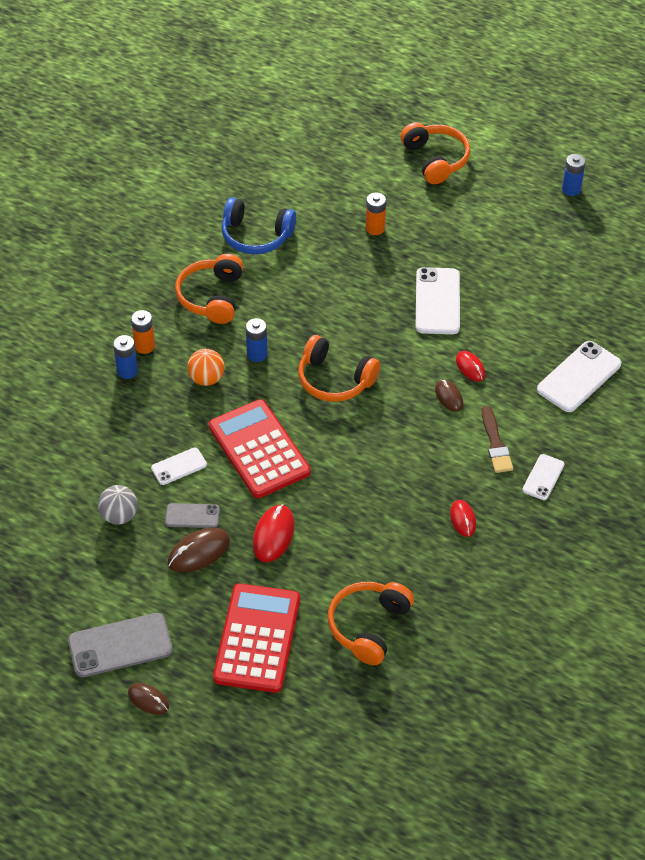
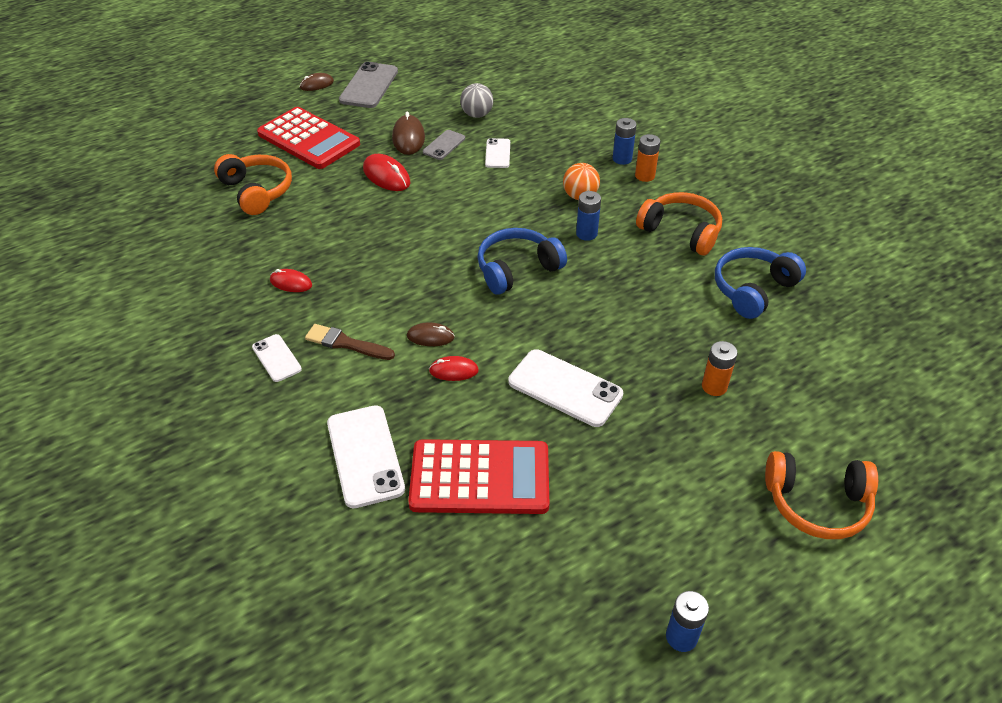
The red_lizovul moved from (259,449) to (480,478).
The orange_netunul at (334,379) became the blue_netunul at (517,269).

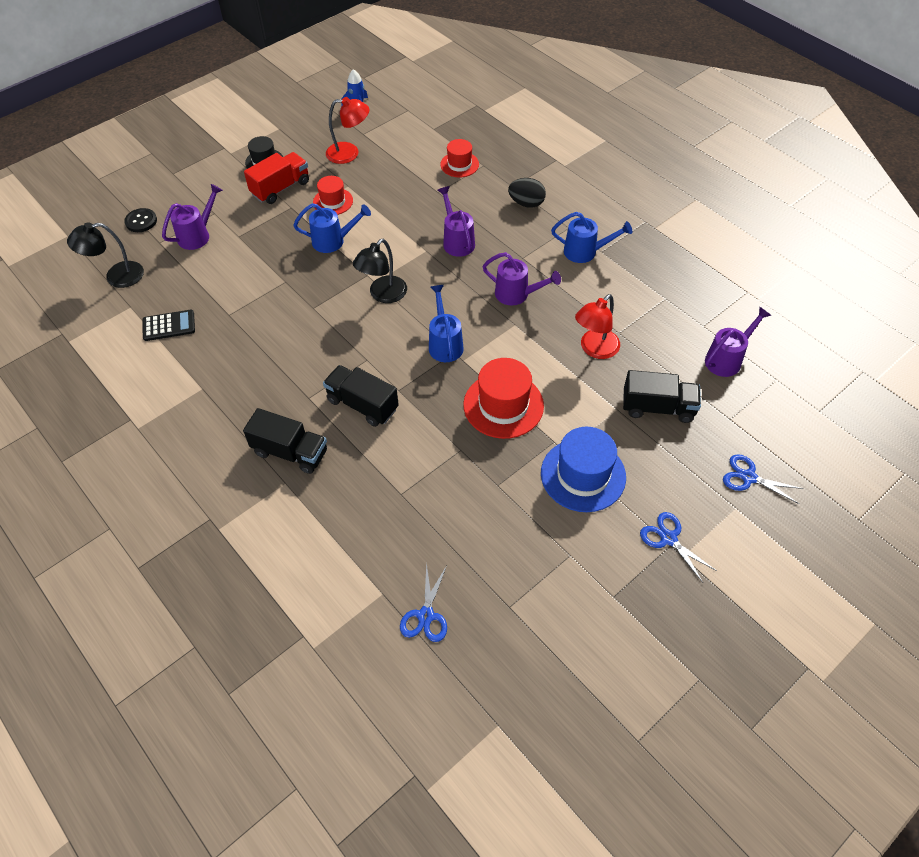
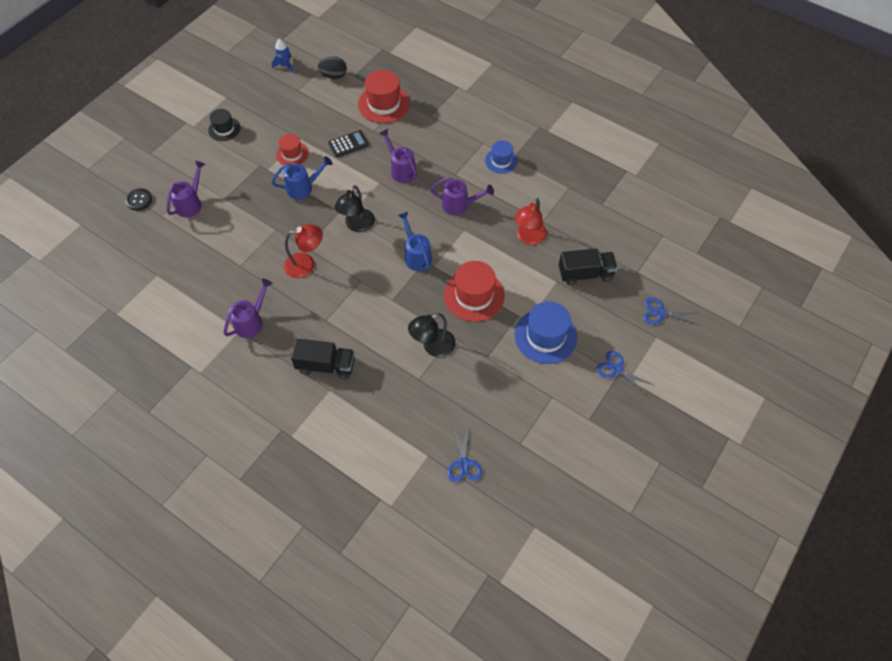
The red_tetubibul at (280,188) disappeared.
The black_tetubibul at (362,404) disappeared.
The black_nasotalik moved from (116,276) to (433,347).
The black_lizovul moved from (169,326) to (348,144).
The red_nasotalik moved from (349,153) to (306,264).
The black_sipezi moved from (526,203) to (334,76).
The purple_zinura moved from (727,359) to (251,322).
The blue_zinura at (585,252) was replaced by the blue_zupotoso at (501,161).
The red_zupotoso at (459,164) changed to 1.67 times the size.

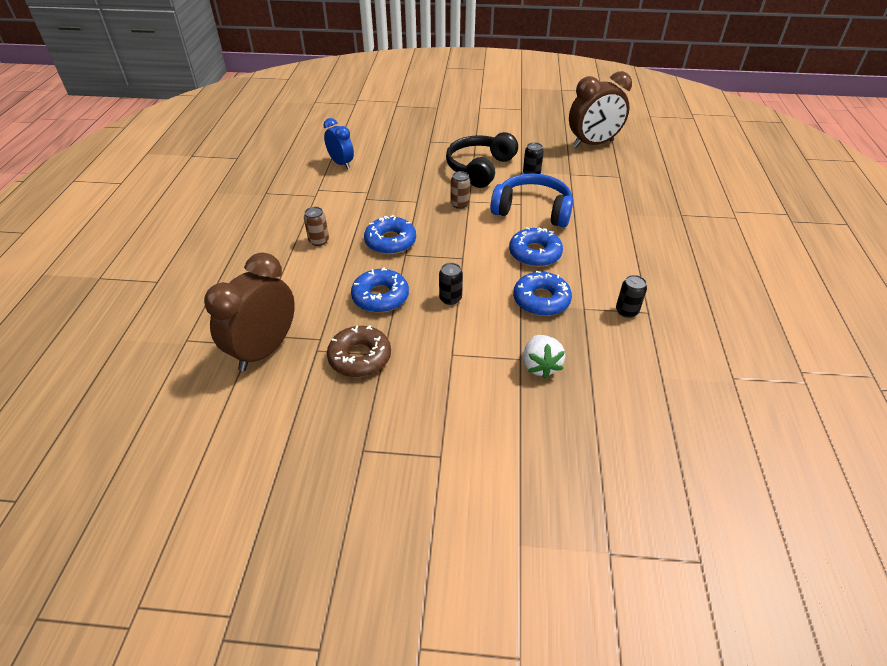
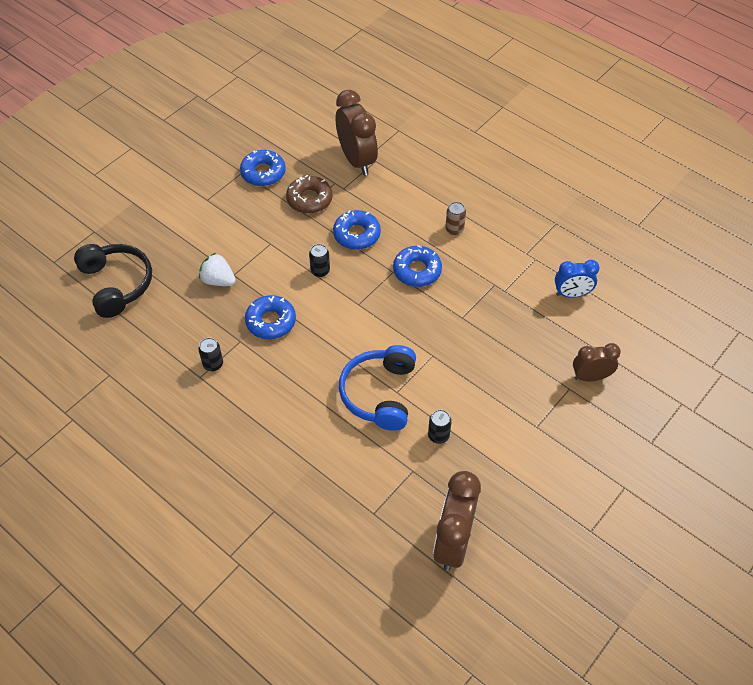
The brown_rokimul at (460,204) disappeared.
The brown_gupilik at (590,377) appeared.
The black_netunul moved from (479,168) to (117,284).
The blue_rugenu moved from (535,253) to (263,173).
The blue_netunul at (532,210) turned 135 degrees clockwise.

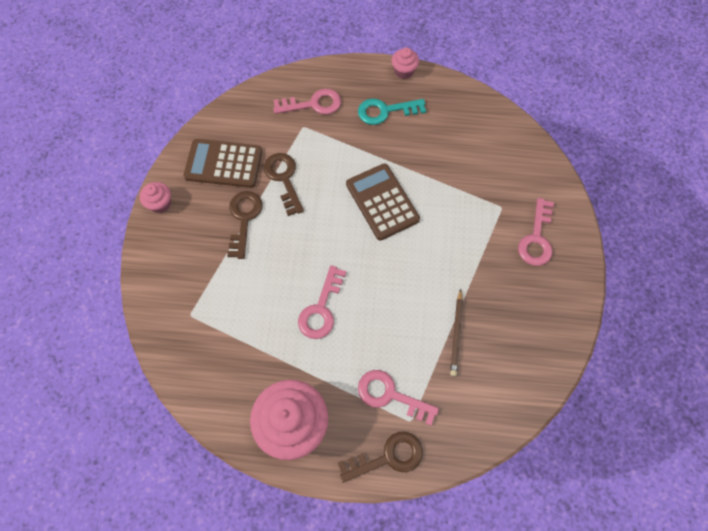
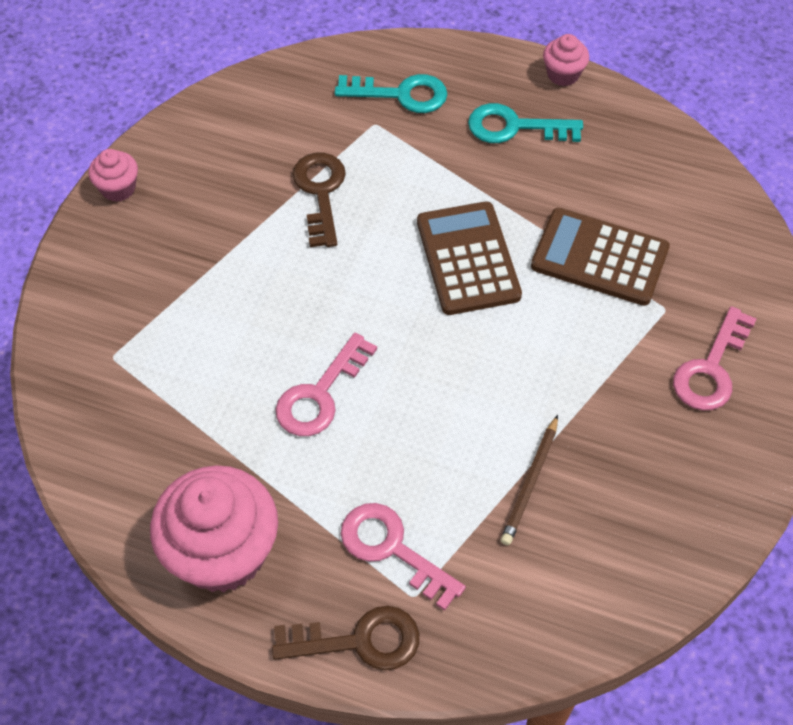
The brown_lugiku at (244,219) disappeared.
The brown_lizovul moved from (223,164) to (599,257).
The pink_lugiku at (313,104) became the turquoise_lugiku at (401,94).

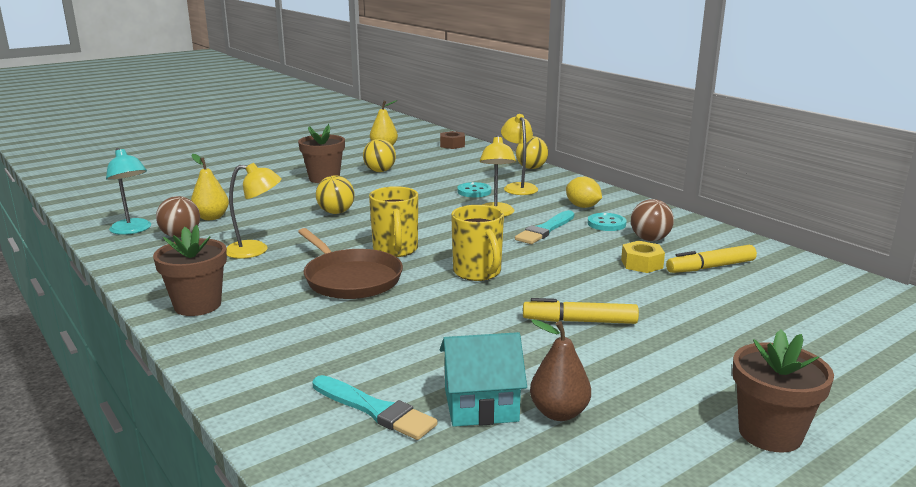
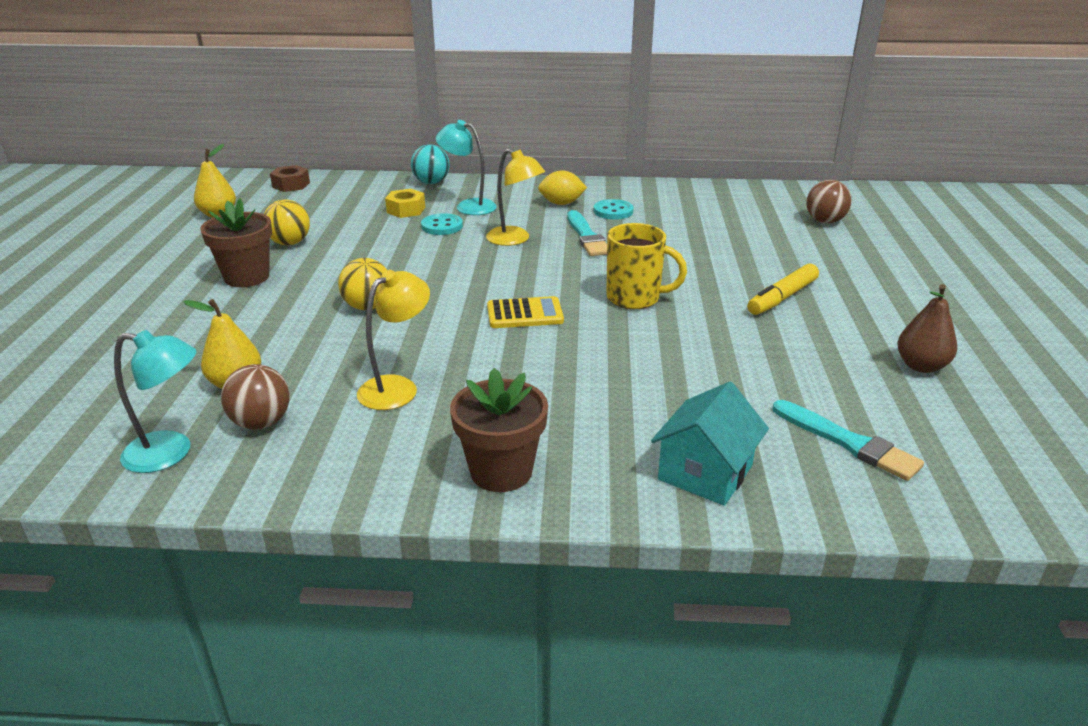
The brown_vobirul at (350,279) disappeared.
The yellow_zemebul at (710,267) disappeared.
The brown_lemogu at (770,433) disappeared.
The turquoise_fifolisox moved from (481,405) to (705,473).
The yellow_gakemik moved from (641,264) to (406,210).
The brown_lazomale moved from (650,239) to (825,221).
The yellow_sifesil at (395,250) was replaced by the yellow_lizovul at (525,314).
The yellow_nasotalik at (518,187) became the turquoise_nasotalik at (468,206).
The yellow_lazomale at (531,168) became the turquoise_lazomale at (431,183).
The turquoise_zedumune at (375,410) turned 60 degrees clockwise.

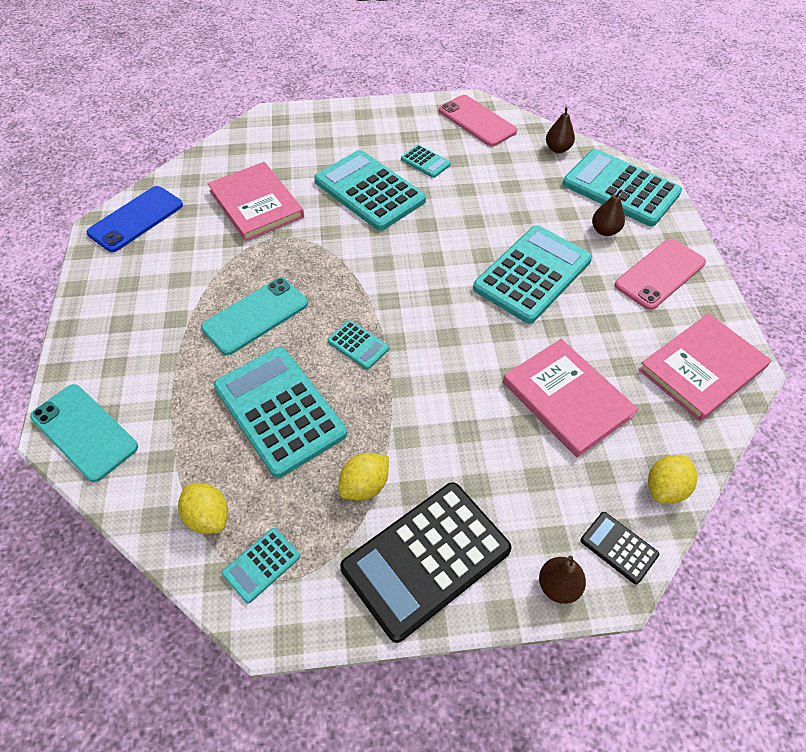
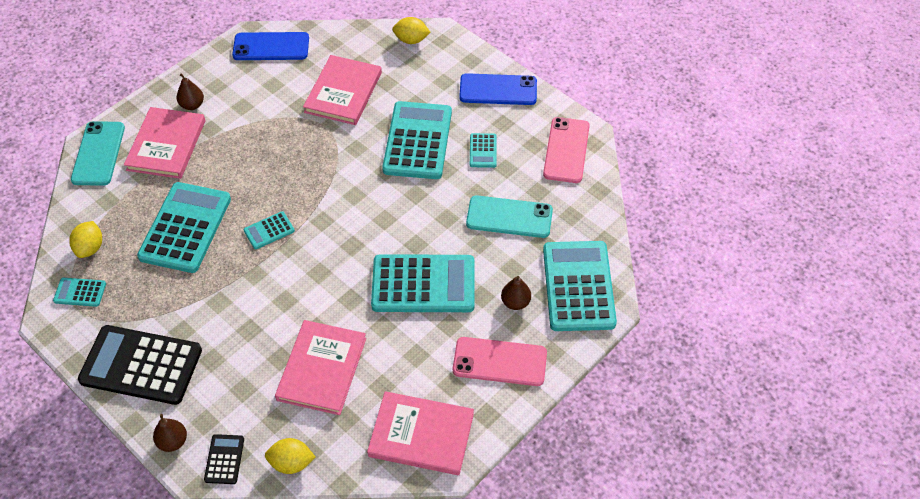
The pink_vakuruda at (166,145) appeared.
The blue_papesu at (498,90) appeared.
The turquoise_papesu moved from (255,316) to (509,217).
The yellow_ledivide moved from (365,486) to (411,40).
The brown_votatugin moved from (557,149) to (192,105).
The turquoise_lizovul at (358,345) turned 60 degrees clockwise.

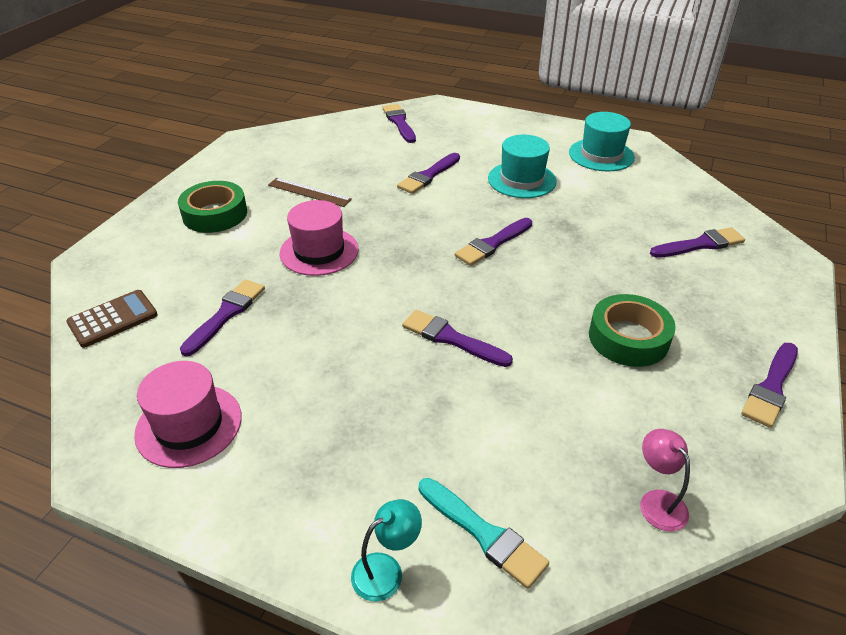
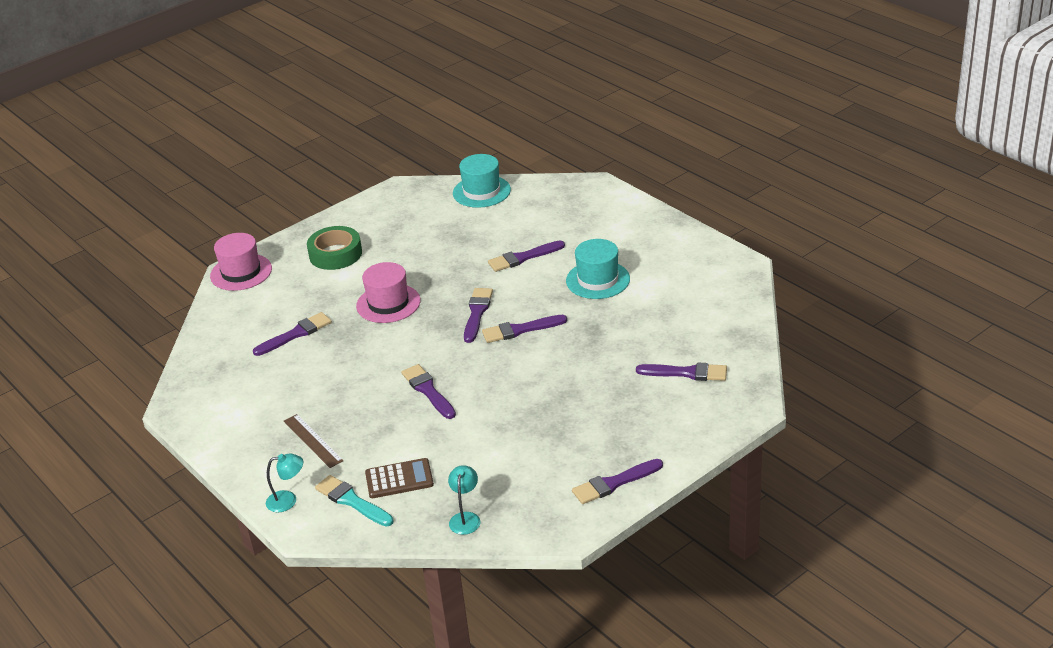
The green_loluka at (628,338) disappeared.
The brown_lizovul moved from (113,319) to (399,479).
The pink_zupotoso moved from (189,425) to (241,272).
The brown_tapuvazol moved from (309,192) to (312,441).
The purple_zedumune moved from (399,122) to (477,313).
The turquoise_zupotoso moved from (601,155) to (481,191).
The pink_nasotalik at (657,501) became the turquoise_nasotalik at (465,518).
The turquoise_zedumune at (483,534) turned 150 degrees clockwise.

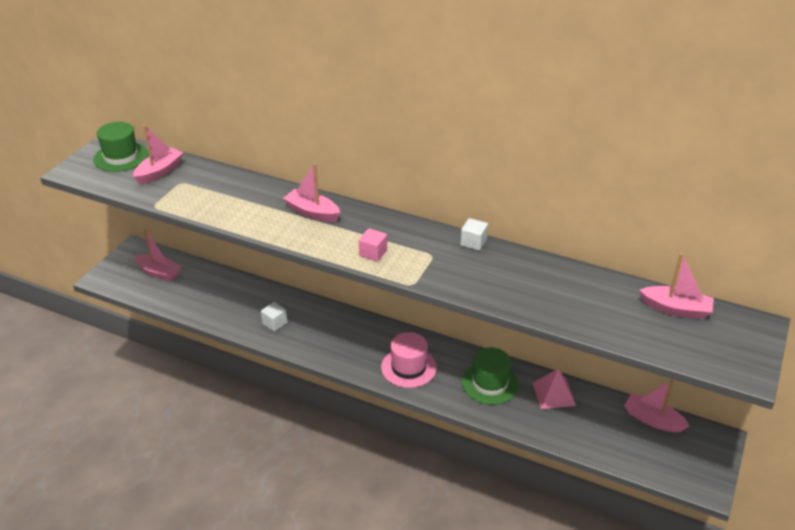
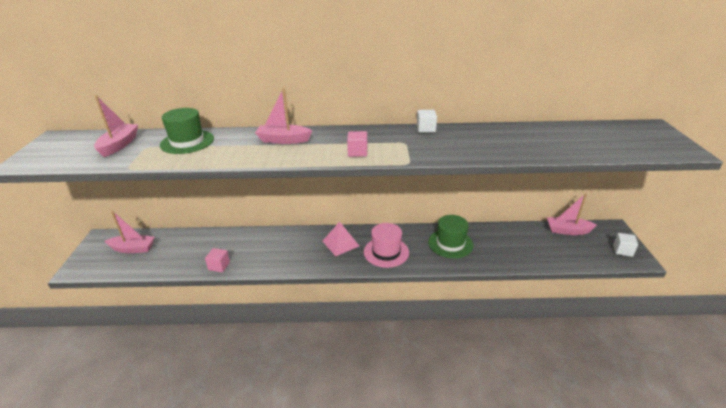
The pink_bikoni at (676,309) disappeared.
The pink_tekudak at (219,266) appeared.
The green_zupotoso moved from (121,157) to (187,142).
The white_tekudak moved from (274,323) to (622,250).
The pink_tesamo moved from (553,394) to (340,243).

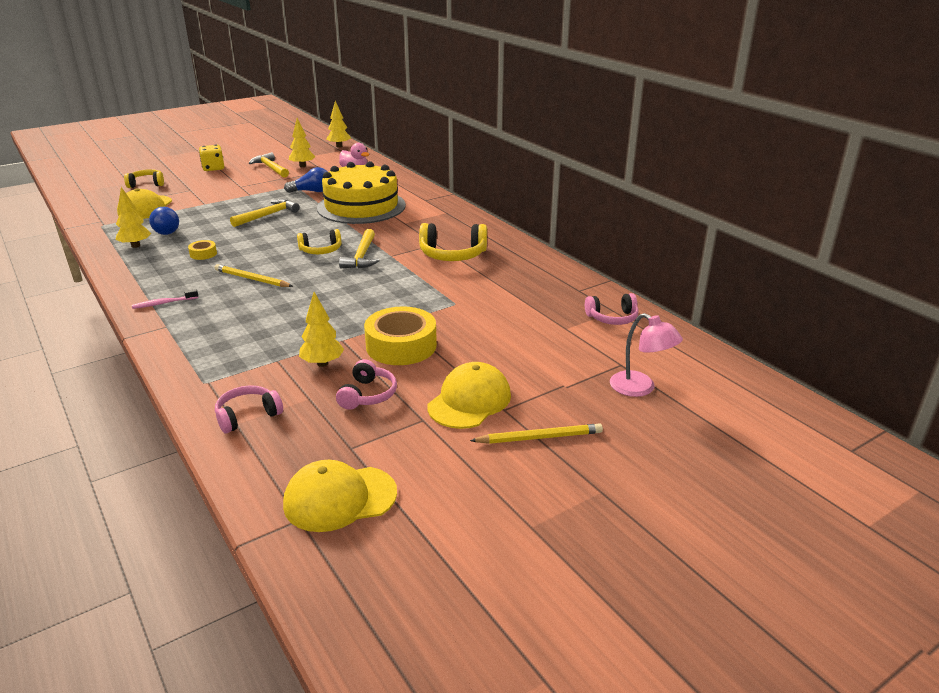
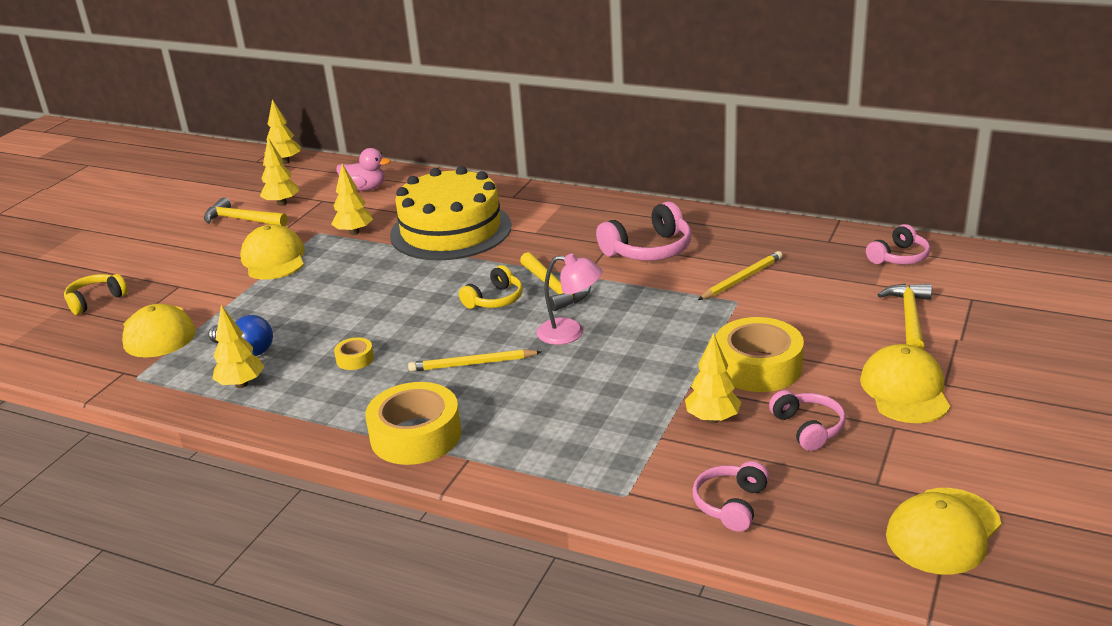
The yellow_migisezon at (213,168) disappeared.
The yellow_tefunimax at (273,259) appeared.
The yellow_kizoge moved from (268,215) to (909,317).
The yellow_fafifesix moved from (539,437) to (742,279).
The pink_nasotalik moved from (640,388) to (570,333).
The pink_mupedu at (164,303) was replaced by the yellow_loluka at (416,435).
The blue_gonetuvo at (311,191) was replaced by the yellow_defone at (354,232).
The yellow_netunul at (452,255) became the pink_netunul at (649,250).

